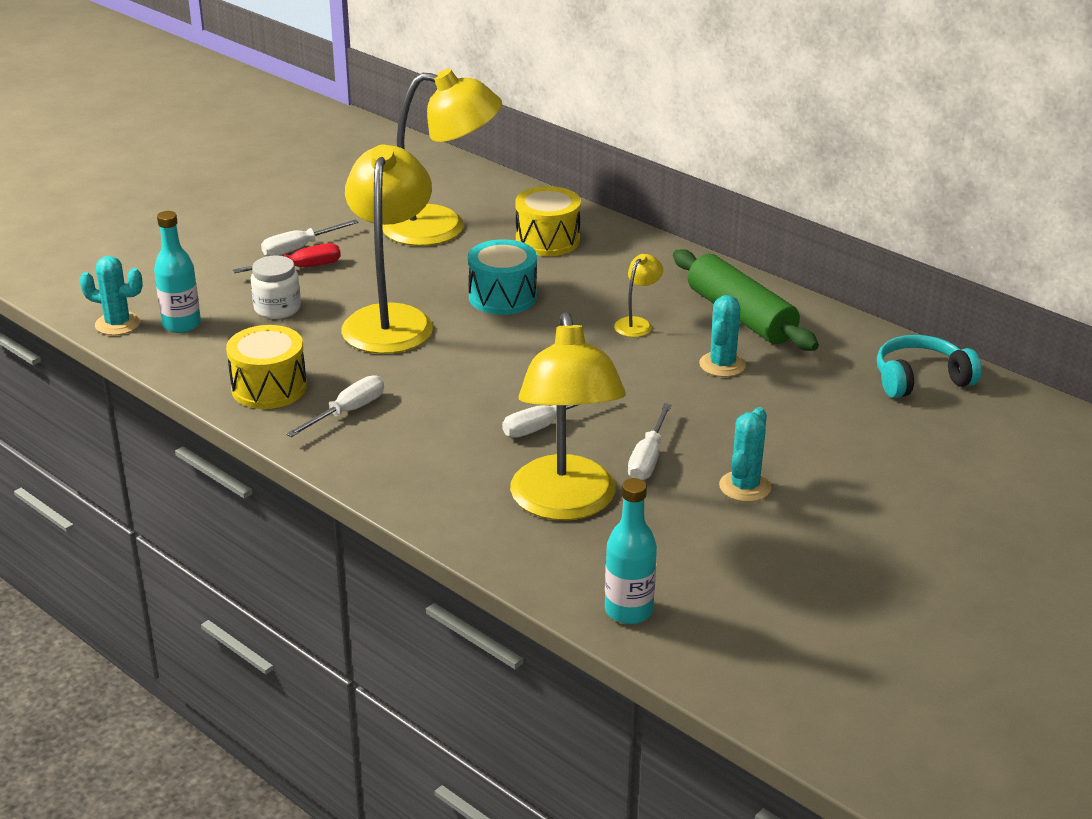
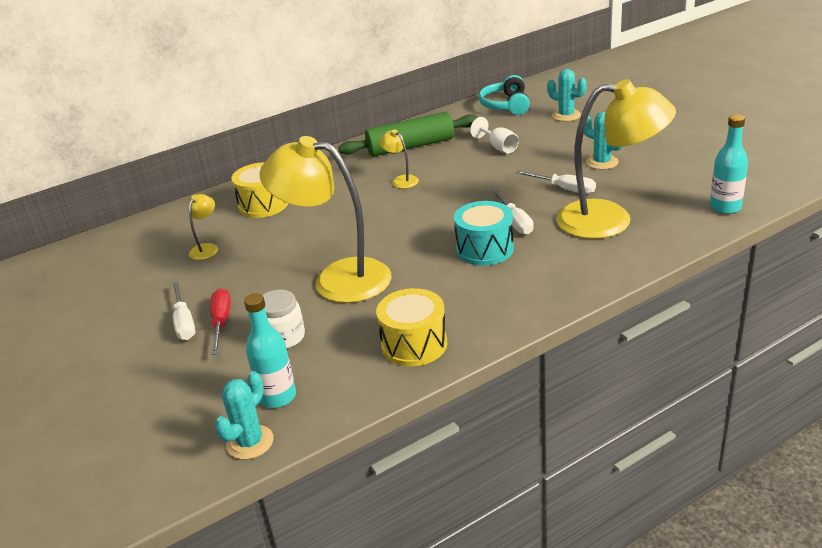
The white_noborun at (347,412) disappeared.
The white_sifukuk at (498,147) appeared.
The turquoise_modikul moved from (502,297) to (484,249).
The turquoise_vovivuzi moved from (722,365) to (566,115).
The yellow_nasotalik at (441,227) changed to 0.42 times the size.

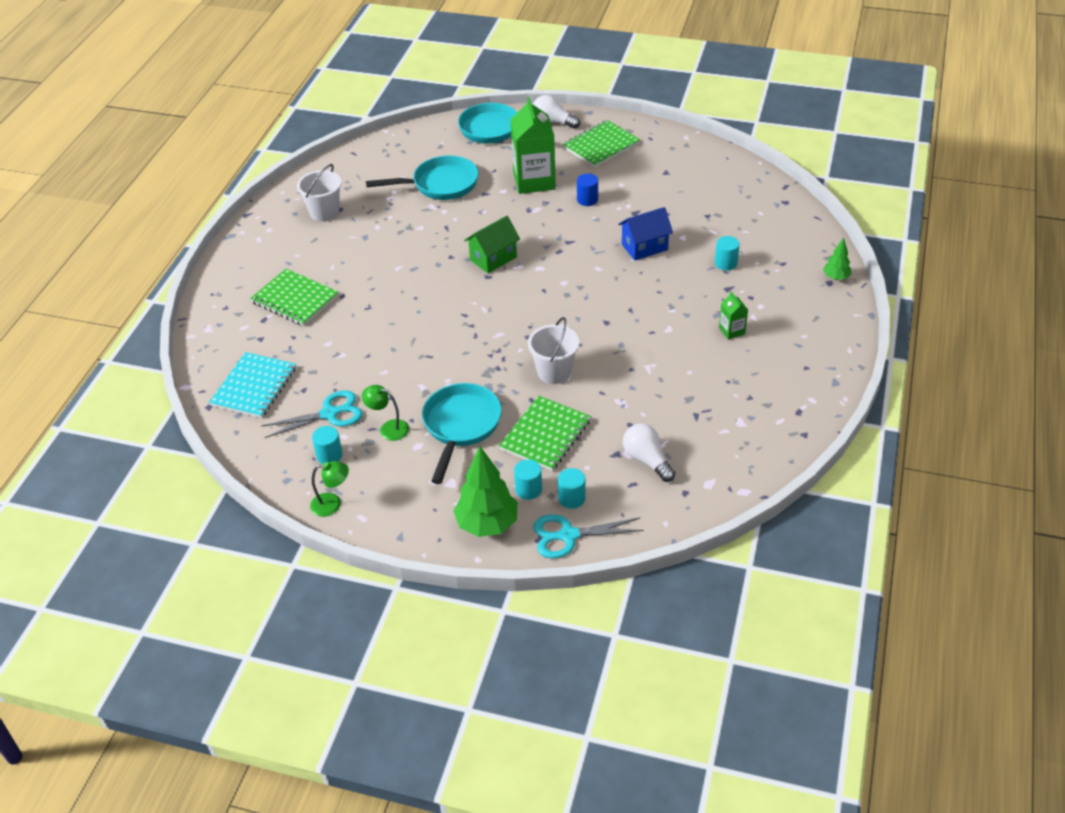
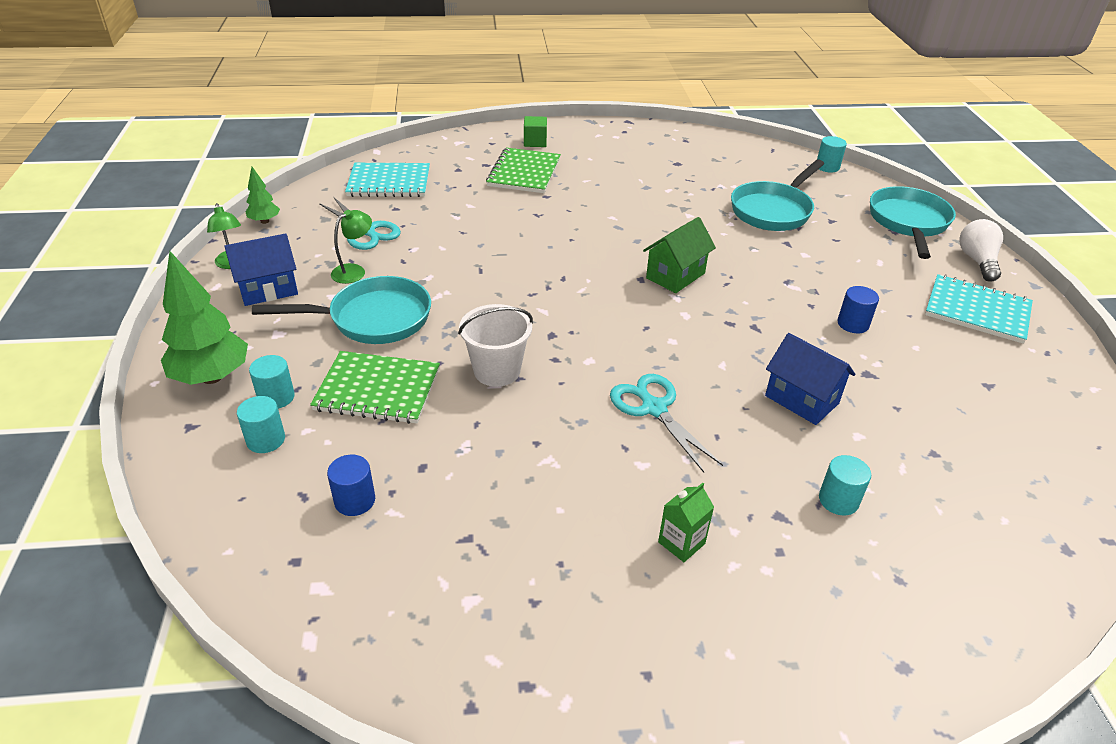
The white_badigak at (324,212) disappeared.
The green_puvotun at (534,181) disappeared.
The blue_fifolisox at (268,289) appeared.
The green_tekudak at (535,142) appeared.
The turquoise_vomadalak moved from (329,455) to (827,167).
The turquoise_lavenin moved from (568,535) to (654,408).
The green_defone moved from (836,277) to (264,221).
The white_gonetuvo at (646,460) was replaced by the blue_vomadalak at (355,500).
The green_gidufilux at (601,146) became the turquoise_gidufilux at (977,311).
The green_nasotalik at (388,428) turned 45 degrees clockwise.
The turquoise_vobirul at (440,184) turned 75 degrees clockwise.
The green_fifolisox at (493,258) turned 75 degrees counterclockwise.

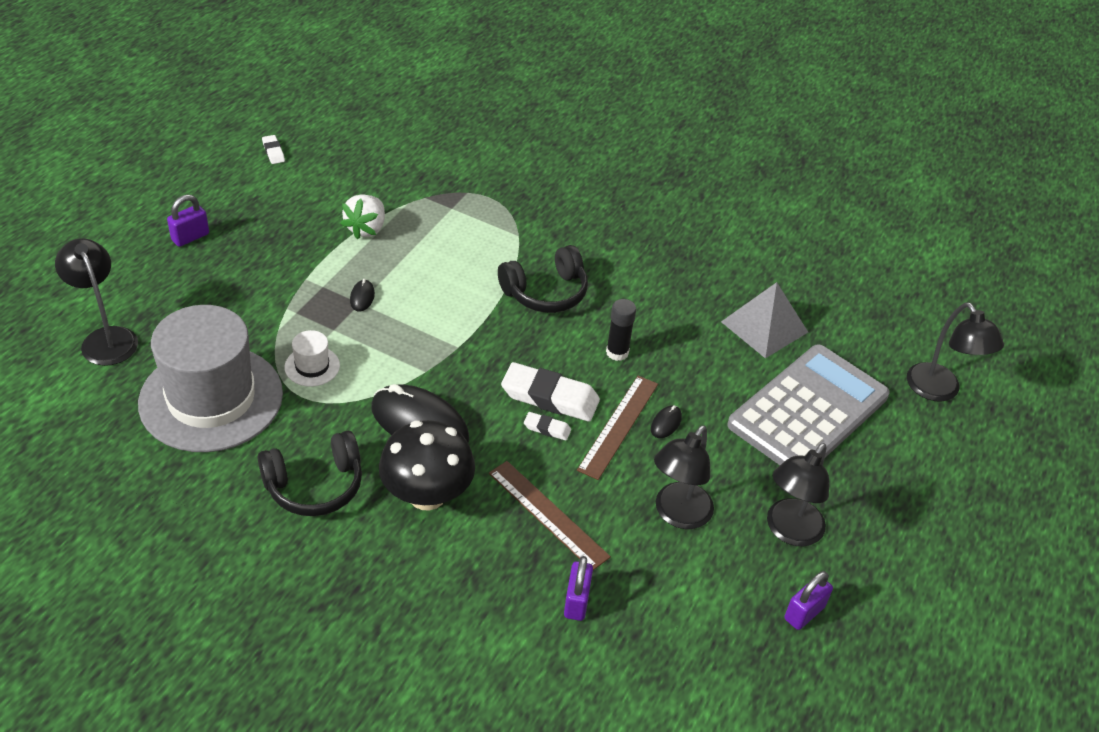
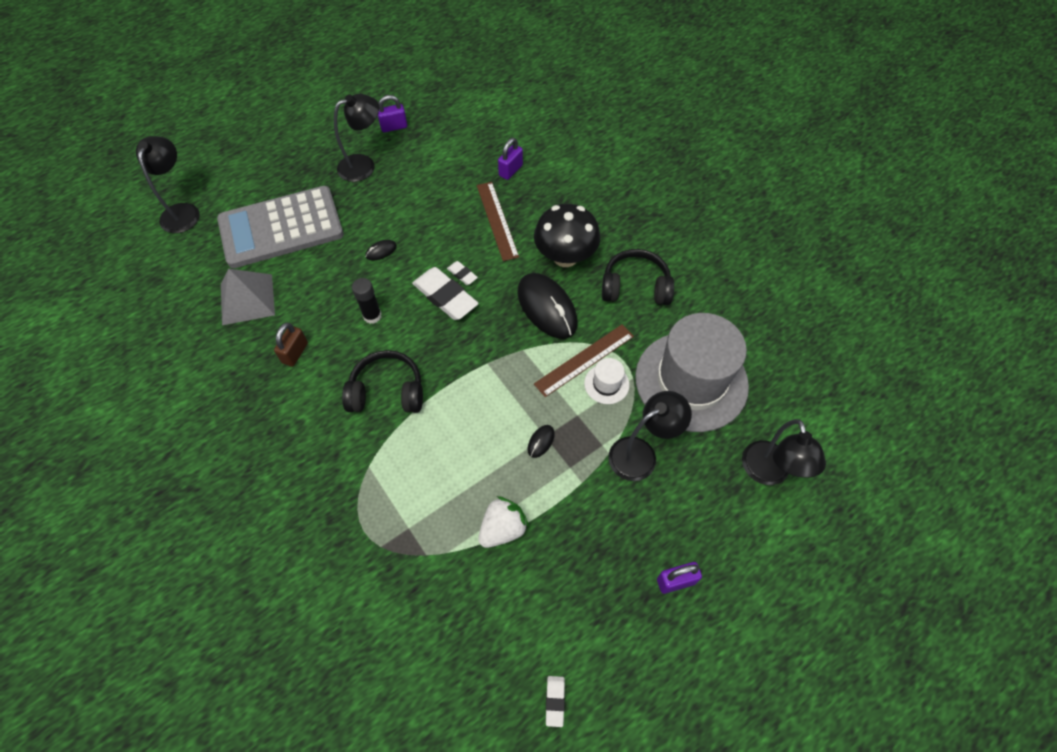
The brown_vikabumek at (295,353) appeared.
The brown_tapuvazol moved from (619,426) to (584,360).
The black_nasotalik moved from (677,514) to (641,453).

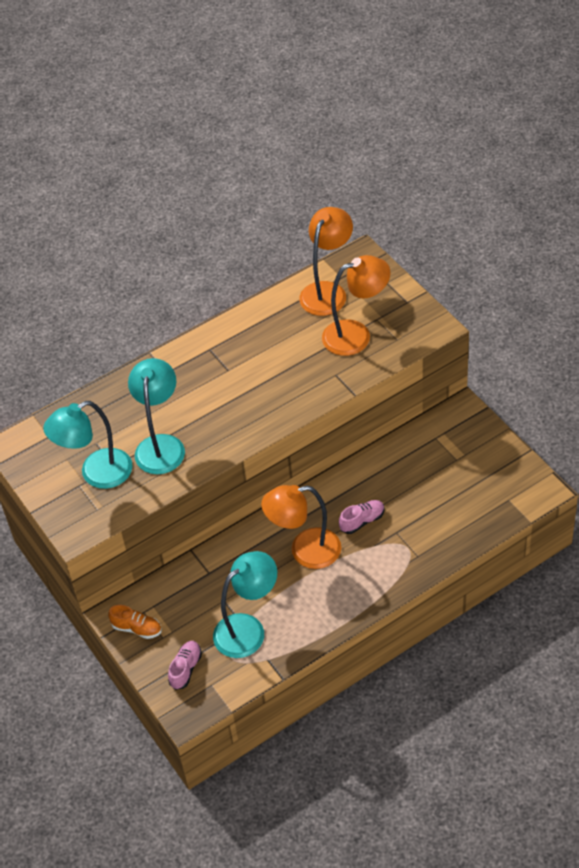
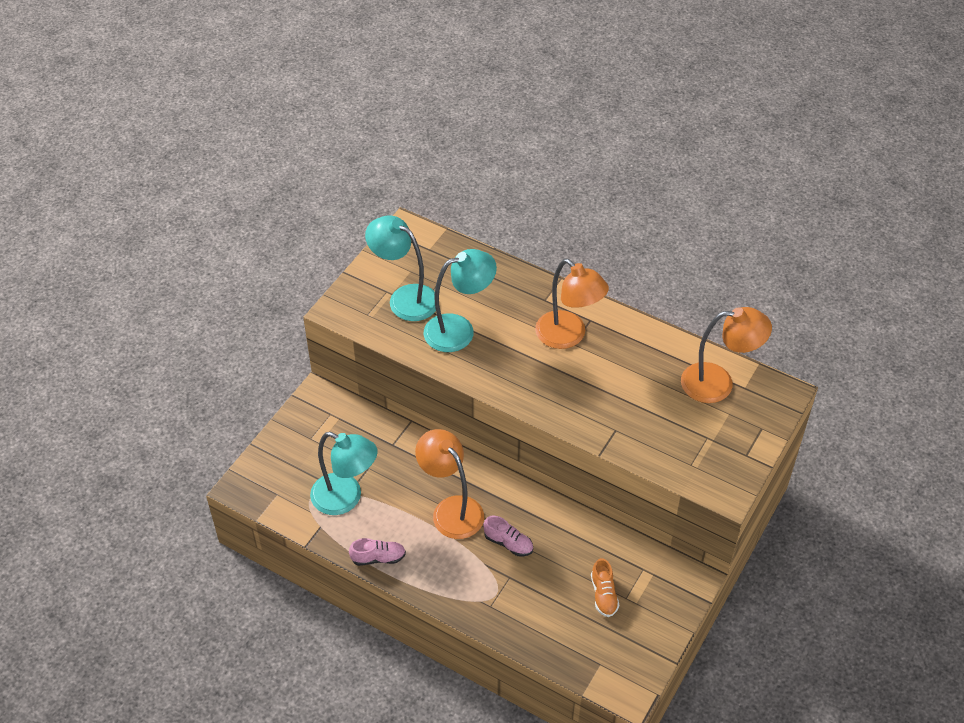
The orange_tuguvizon moved from (137,628) to (603,594).
The pink_tuguvizon moved from (185,669) to (378,558).
The orange_nasotalik moved from (356,335) to (568,336).

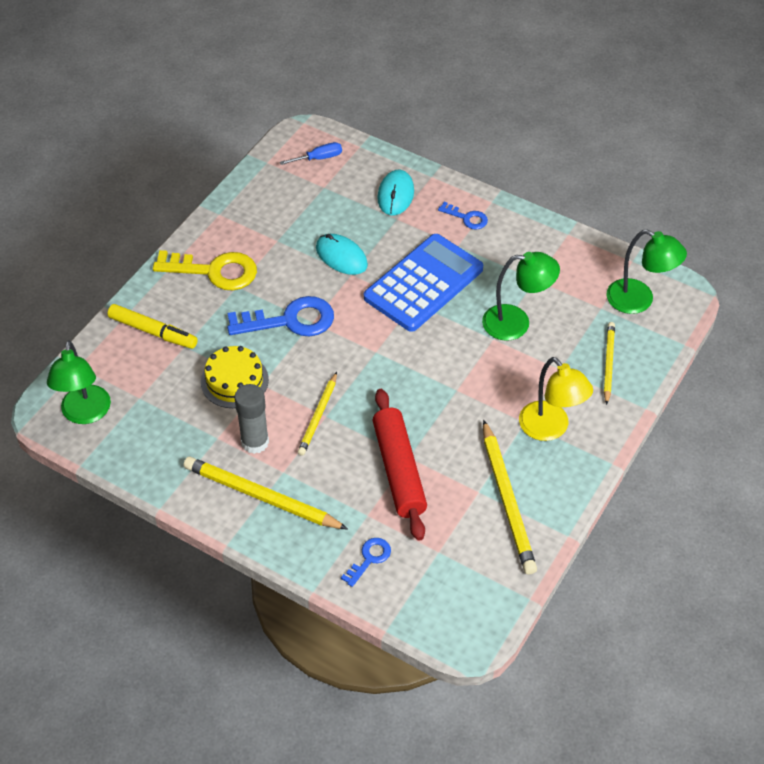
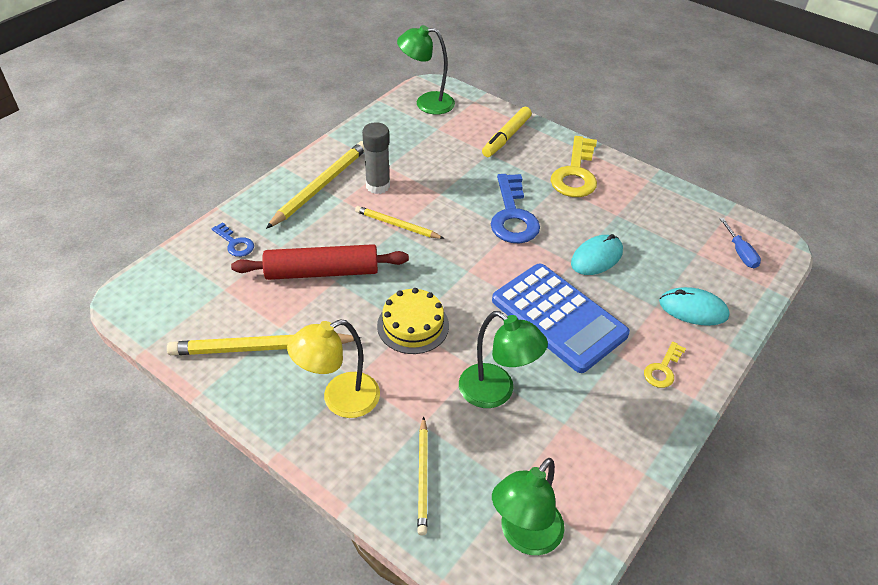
The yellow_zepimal moved from (234,381) to (413,325).
The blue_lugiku at (467,218) became the yellow_lugiku at (662,369).
The green_nasotalik at (516,323) turned 60 degrees counterclockwise.
The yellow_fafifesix at (608,363) turned 75 degrees clockwise.

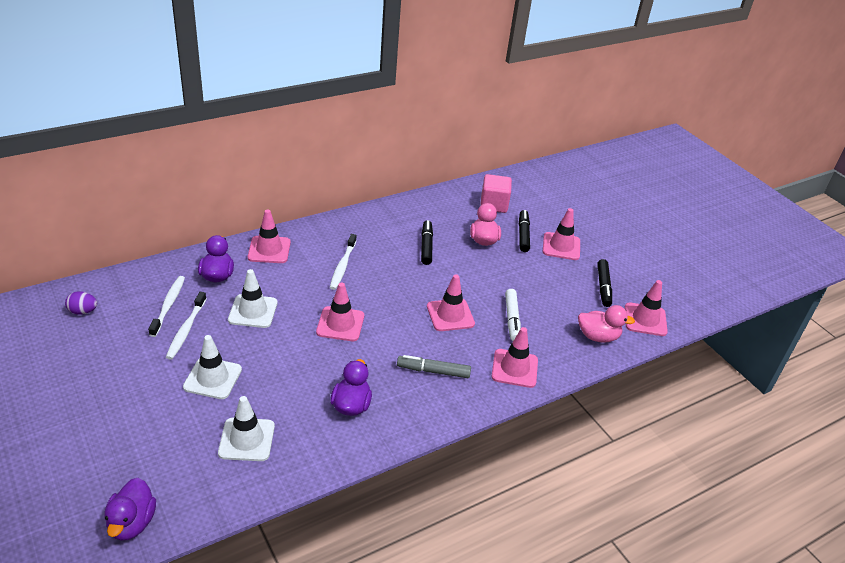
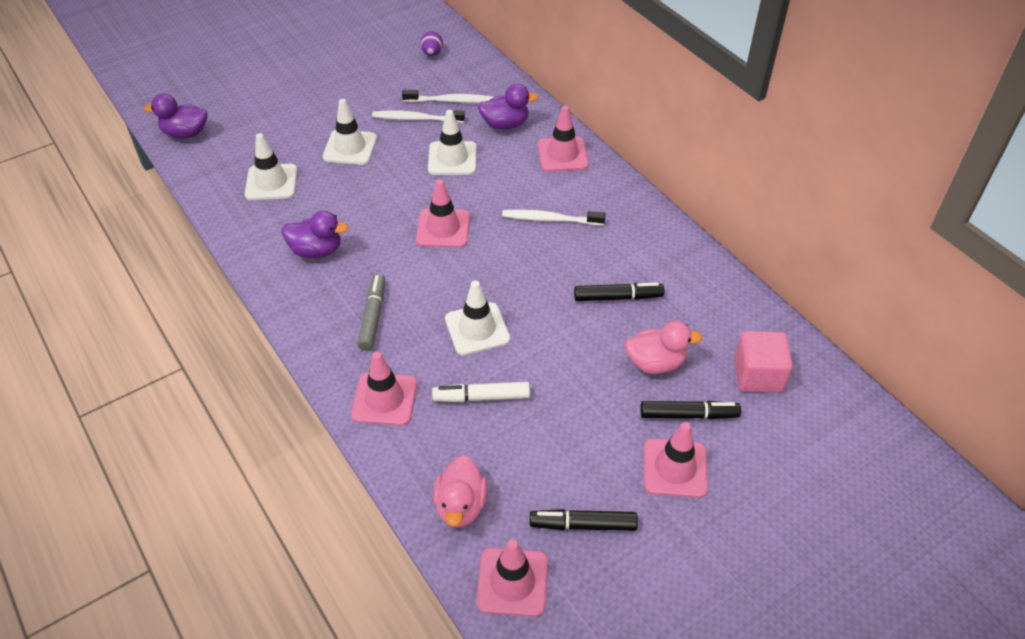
The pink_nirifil at (450,315) became the white_nirifil at (477,329).

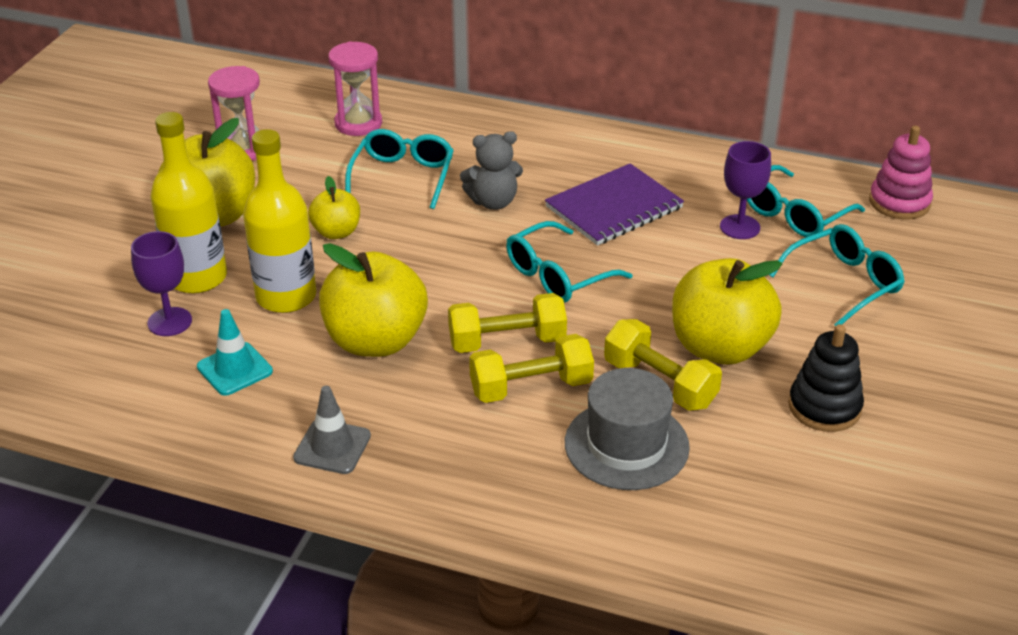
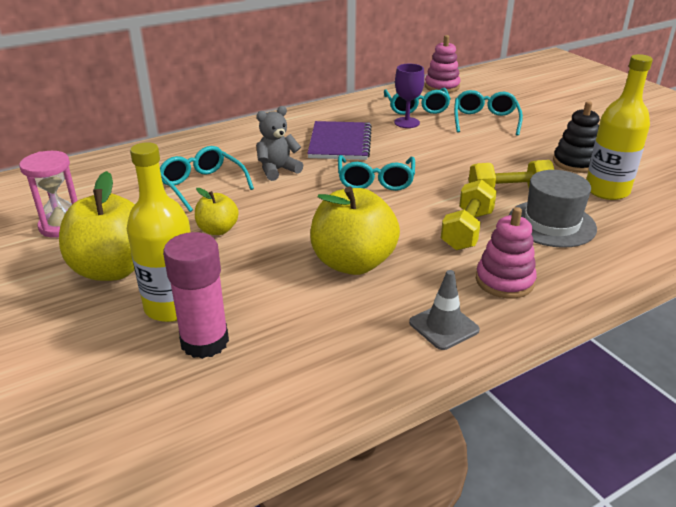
The turquoise_nirifil at (234,369) disappeared.
The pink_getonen at (358,123) disappeared.
The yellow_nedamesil at (507,342) disappeared.
The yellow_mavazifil at (720,347) disappeared.
The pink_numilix at (504,281) appeared.
The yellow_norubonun moved from (286,296) to (607,190).
The purple_sifukuk at (169,322) was replaced by the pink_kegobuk at (205,342).
The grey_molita at (493,202) turned 150 degrees counterclockwise.

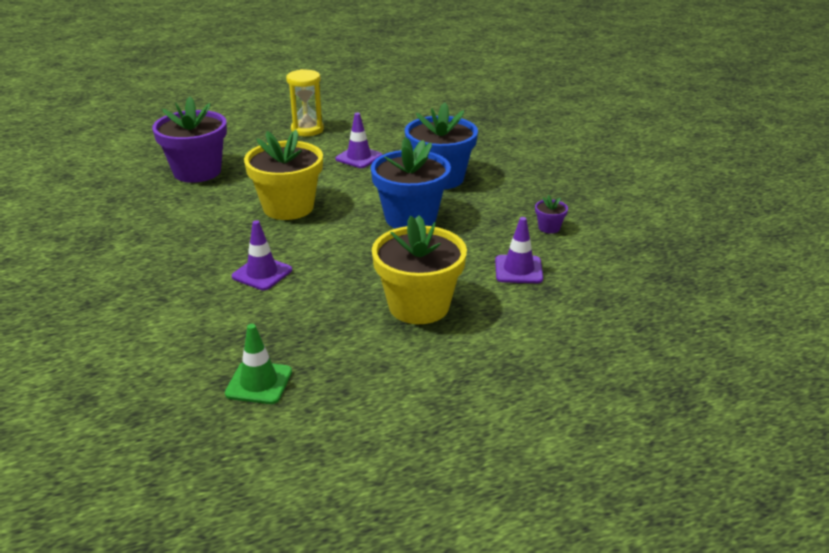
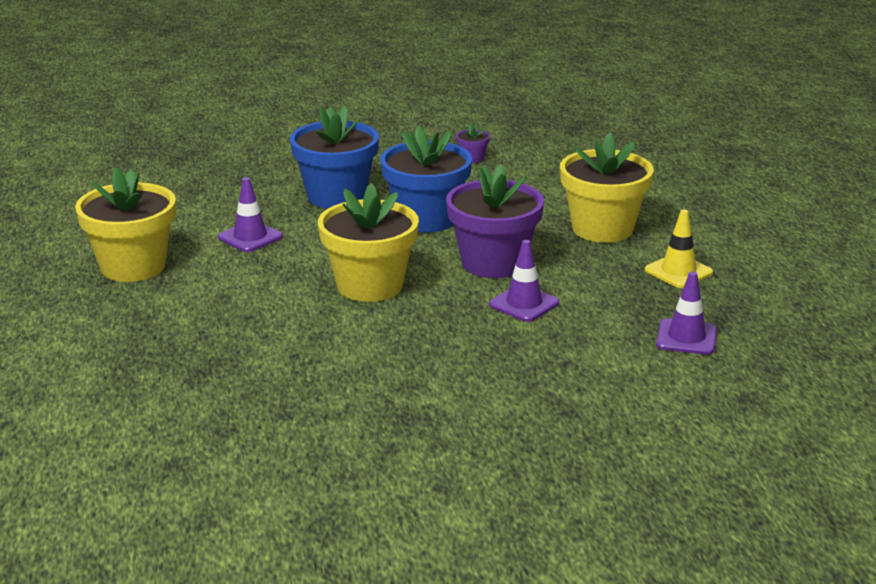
The green_nirifil at (259,383) disappeared.
The yellow_nirifil at (678,271) appeared.
The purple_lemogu moved from (197,172) to (493,263).
The purple_nirifil moved from (518,270) to (686,337).
The yellow_getonen at (307,130) was replaced by the yellow_lemogu at (133,266).

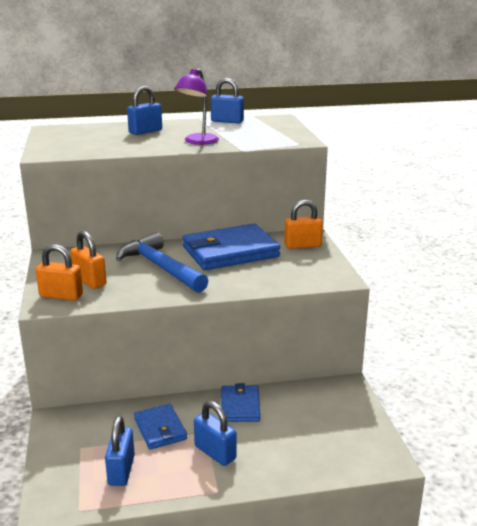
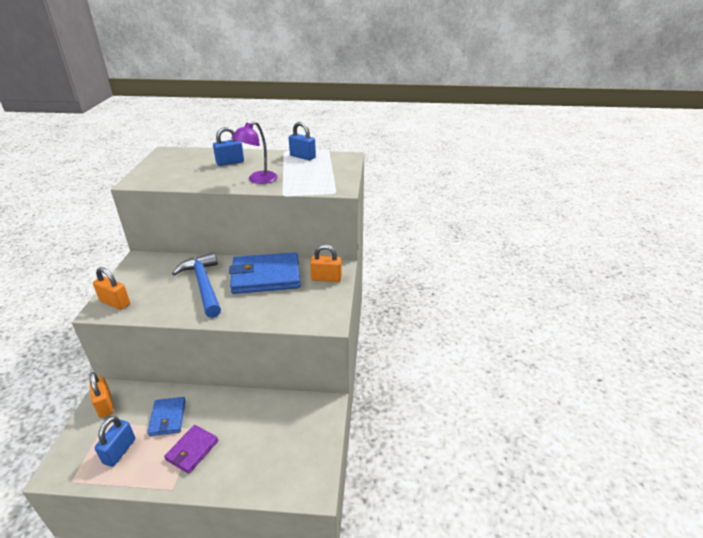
The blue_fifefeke at (240,406) disappeared.
The orange_vikabumek moved from (89,281) to (105,405).
The blue_vikabumek at (215,452) was replaced by the purple_fifefeke at (192,450).

